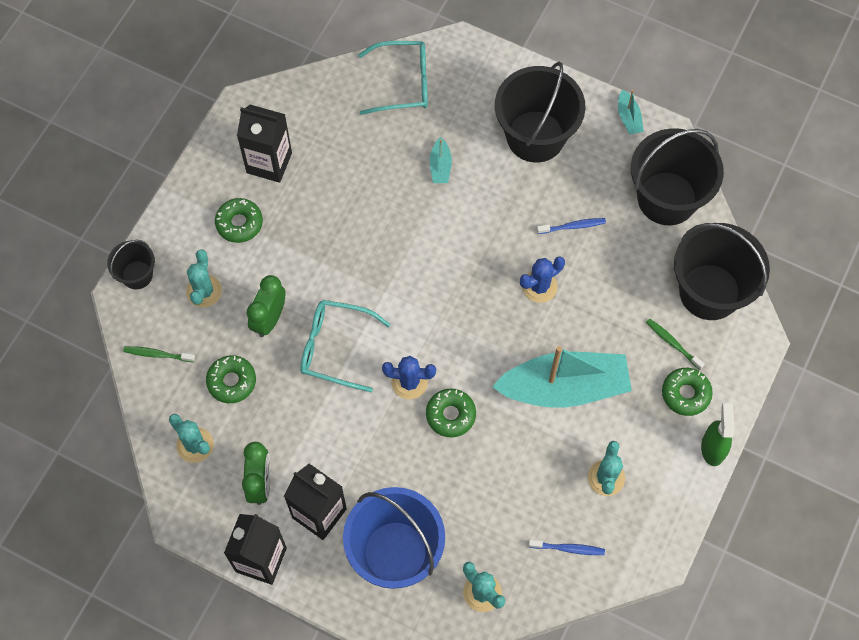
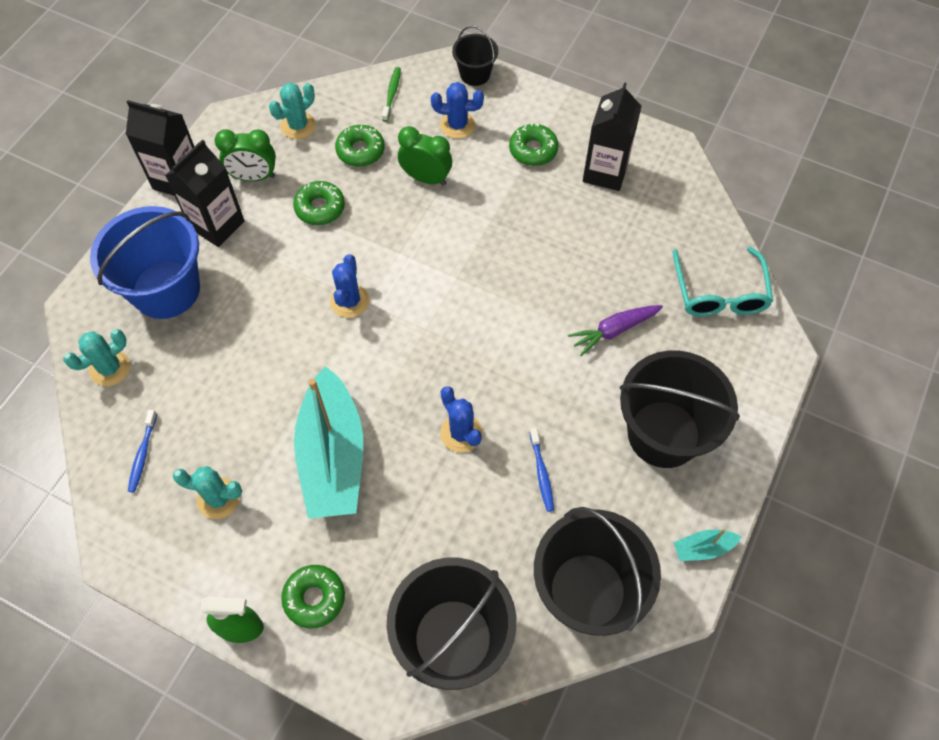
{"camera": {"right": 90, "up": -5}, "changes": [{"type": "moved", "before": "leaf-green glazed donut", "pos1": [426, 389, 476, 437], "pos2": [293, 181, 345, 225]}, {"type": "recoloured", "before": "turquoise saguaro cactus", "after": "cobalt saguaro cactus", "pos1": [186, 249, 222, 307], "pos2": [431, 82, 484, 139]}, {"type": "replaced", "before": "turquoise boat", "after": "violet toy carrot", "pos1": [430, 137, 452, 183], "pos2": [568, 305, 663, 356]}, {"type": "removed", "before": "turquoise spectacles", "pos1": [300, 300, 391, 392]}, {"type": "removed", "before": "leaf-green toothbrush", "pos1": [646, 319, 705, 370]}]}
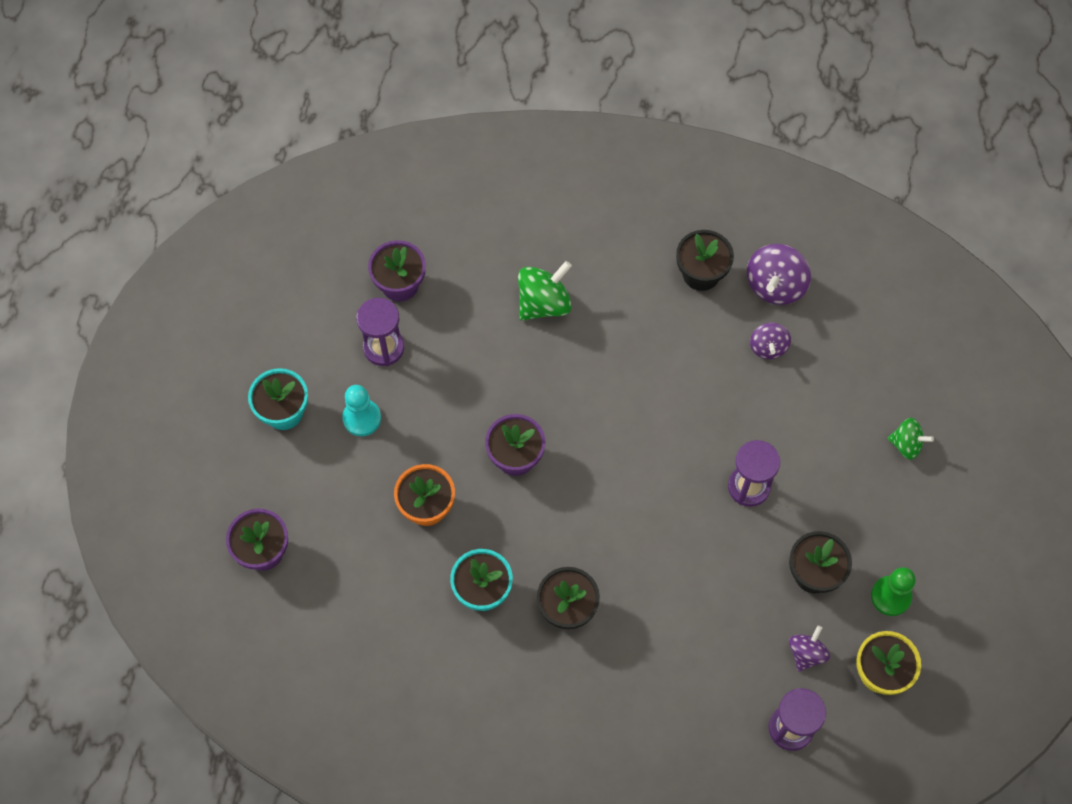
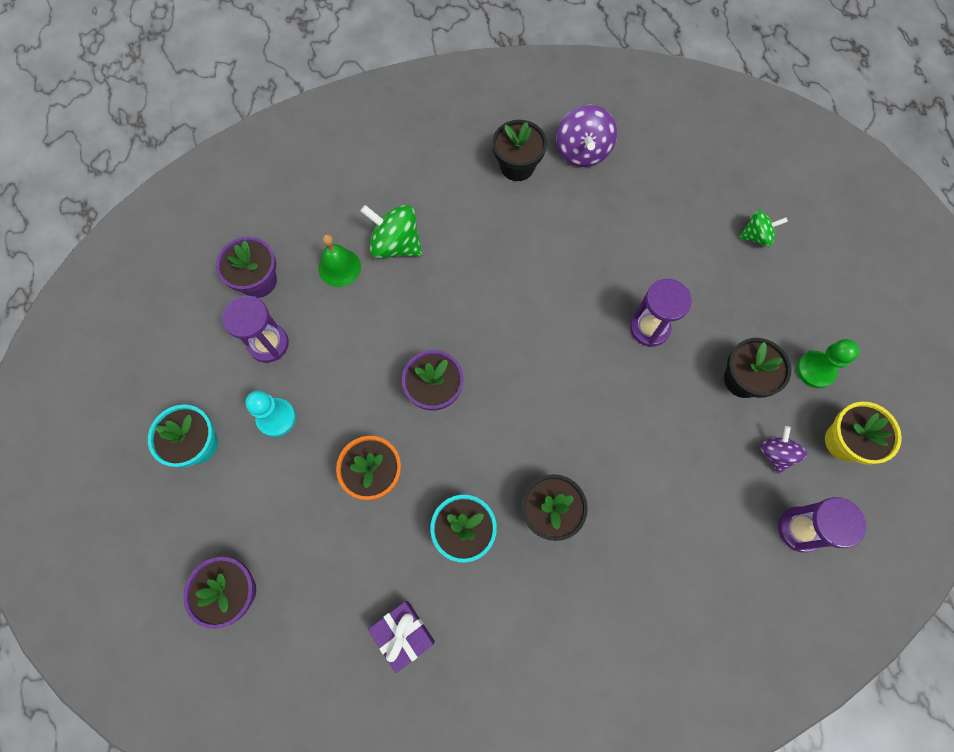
{"camera": {"right": -25, "up": 5}, "changes": [{"type": "added", "after": "leaf-green hand bell", "pos2": [318, 234, 361, 287]}, {"type": "turned", "before": "leaf-green toy top", "pos1": [518, 261, 572, 321], "pos2": [360, 205, 422, 259], "turn": -90}, {"type": "added", "after": "violet gift", "pos2": [368, 601, 435, 673]}, {"type": "removed", "before": "violet toy top", "pos1": [750, 323, 791, 359]}]}
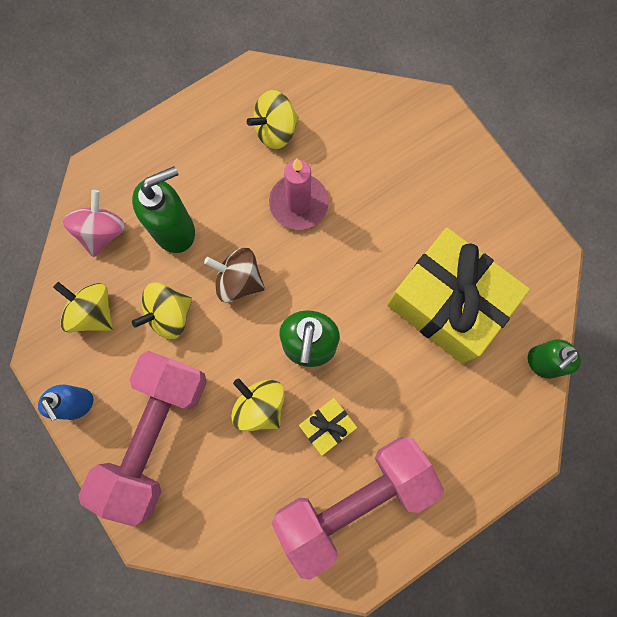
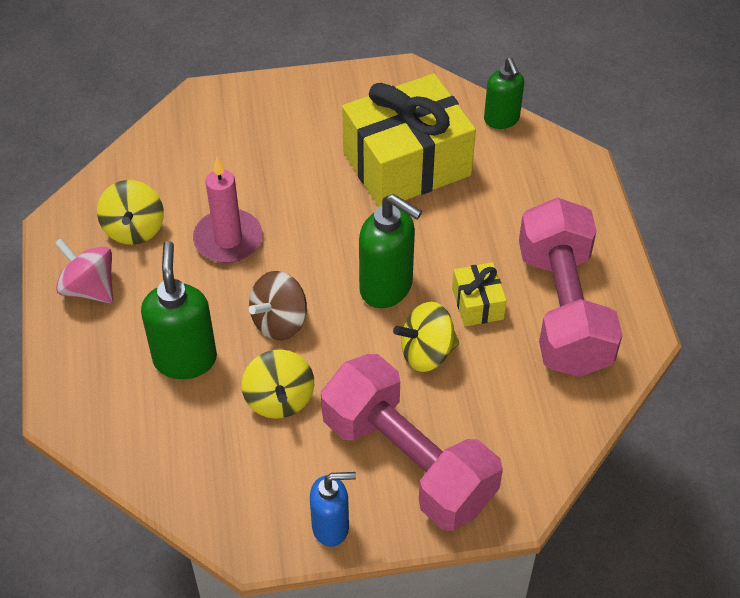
{"camera": {"right": -65, "up": -25}, "changes": [{"type": "moved", "before": "pink toy top", "pos1": [63, 190, 125, 257], "pos2": [54, 238, 113, 303]}, {"type": "removed", "before": "bright yellow toy top", "pos1": [53, 282, 113, 332]}]}
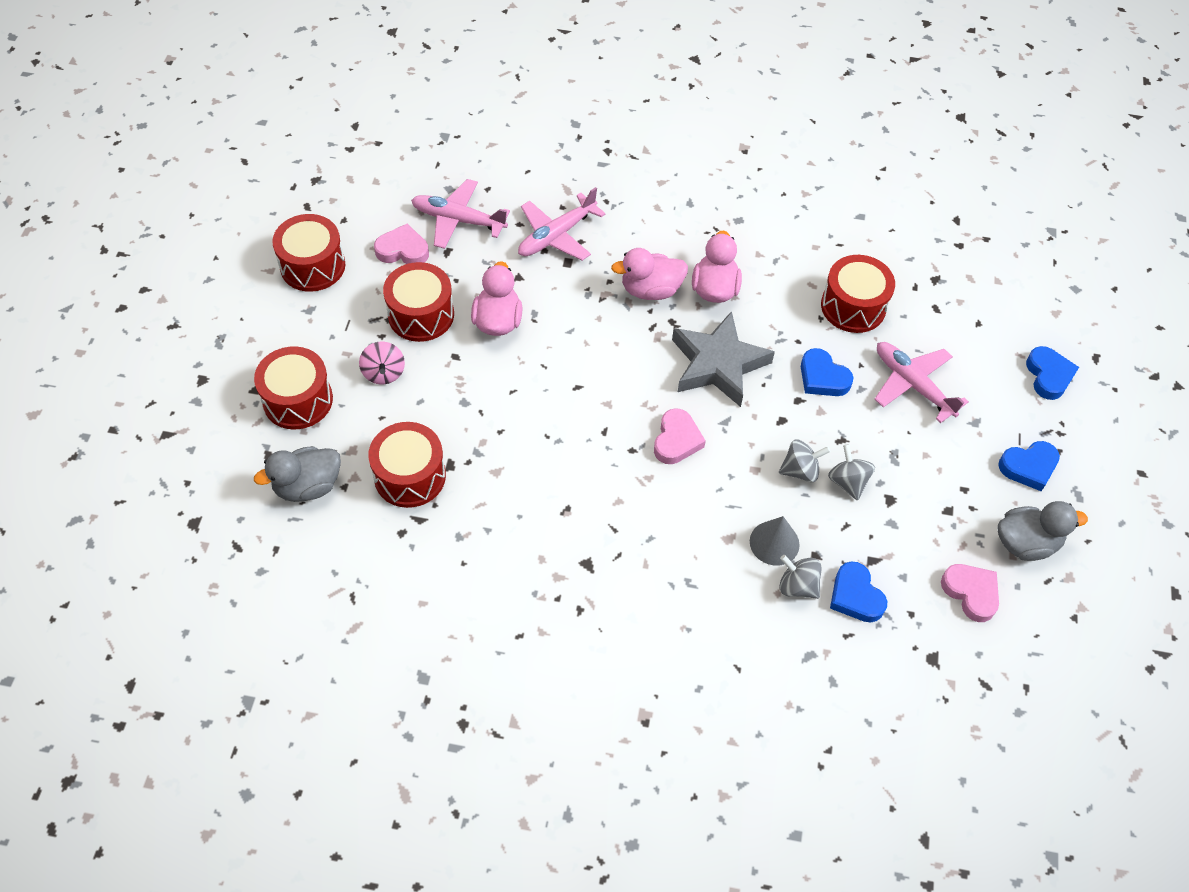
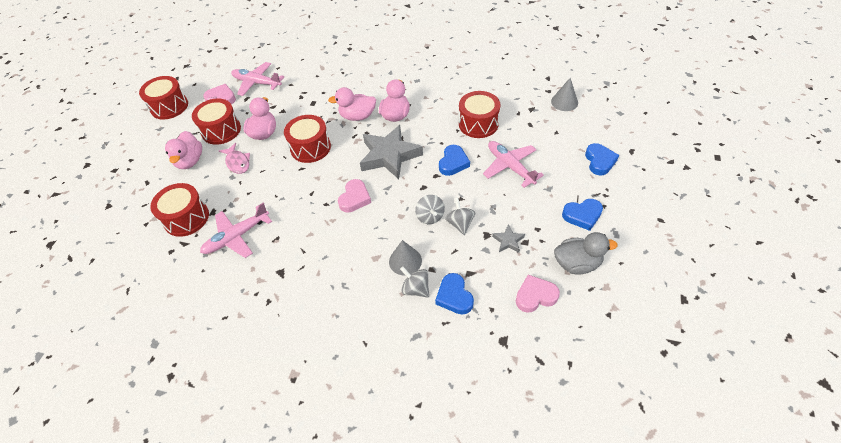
{"camera": {"right": 10, "up": -5}, "changes": [{"type": "replaced", "before": "pink toy top", "after": "pink toy duck", "pos1": [359, 342, 405, 385], "pos2": [165, 131, 202, 169]}, {"type": "moved", "before": "pink plane", "pos1": [518, 187, 606, 261], "pos2": [200, 203, 272, 258]}, {"type": "added", "after": "pink fish figure", "pos2": [219, 143, 250, 174]}, {"type": "moved", "before": "crimson snare drum", "pos1": [254, 346, 333, 430], "pos2": [284, 115, 331, 163]}, {"type": "turned", "before": "grey toy top", "pos1": [779, 439, 830, 482], "pos2": [415, 195, 445, 224], "turn": 75}, {"type": "turned", "before": "cobalt love heart", "pos1": [801, 348, 854, 396], "pos2": [439, 145, 470, 176], "turn": -120}, {"type": "added", "after": "grey star shape", "pos2": [492, 224, 525, 253]}, {"type": "turned", "before": "pink love heart", "pos1": [941, 564, 999, 622], "pos2": [516, 275, 560, 313], "turn": -75}, {"type": "added", "after": "grey cone shape", "pos2": [551, 78, 578, 111]}, {"type": "removed", "before": "grey toy duck", "pos1": [254, 446, 341, 502]}]}
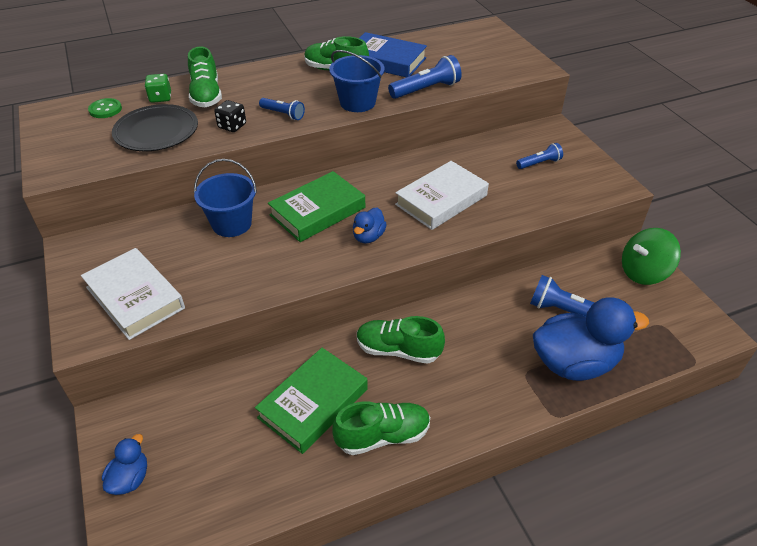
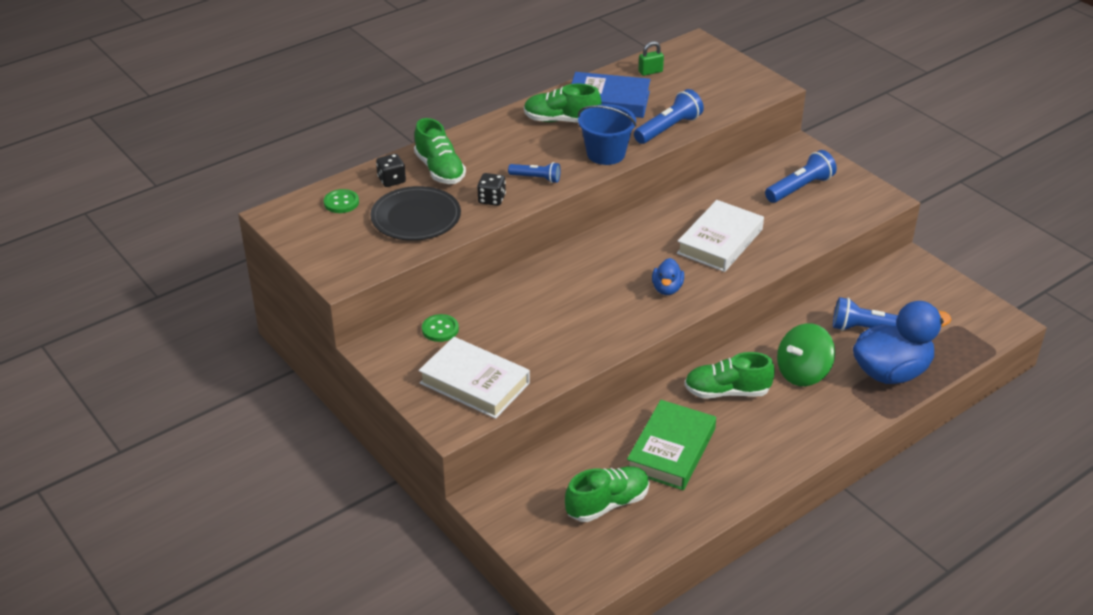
{"camera": {"right": -15, "up": -5}, "changes": [{"type": "recoloured", "before": "leaf-green game die", "after": "black game die", "pos1": [145, 74, 171, 103], "pos2": [376, 154, 406, 187]}, {"type": "added", "after": "leaf-green shirt button", "pos2": [422, 314, 459, 342]}, {"type": "moved", "before": "leaf-green shoe", "pos1": [332, 401, 430, 455], "pos2": [565, 466, 650, 522]}, {"type": "added", "after": "leaf-green padlock", "pos2": [638, 41, 664, 76]}, {"type": "resized", "before": "cobalt flashlight", "pos1": [516, 143, 563, 169], "pos2": [765, 150, 837, 203], "scale": 1.61}, {"type": "moved", "before": "leaf-green toy top", "pos1": [622, 228, 681, 285], "pos2": [777, 323, 835, 386]}, {"type": "removed", "before": "cobalt toy duck", "pos1": [102, 434, 147, 495]}, {"type": "removed", "before": "cobalt pail", "pos1": [194, 159, 257, 237]}, {"type": "removed", "before": "leaf-green hardback", "pos1": [268, 171, 365, 242]}]}
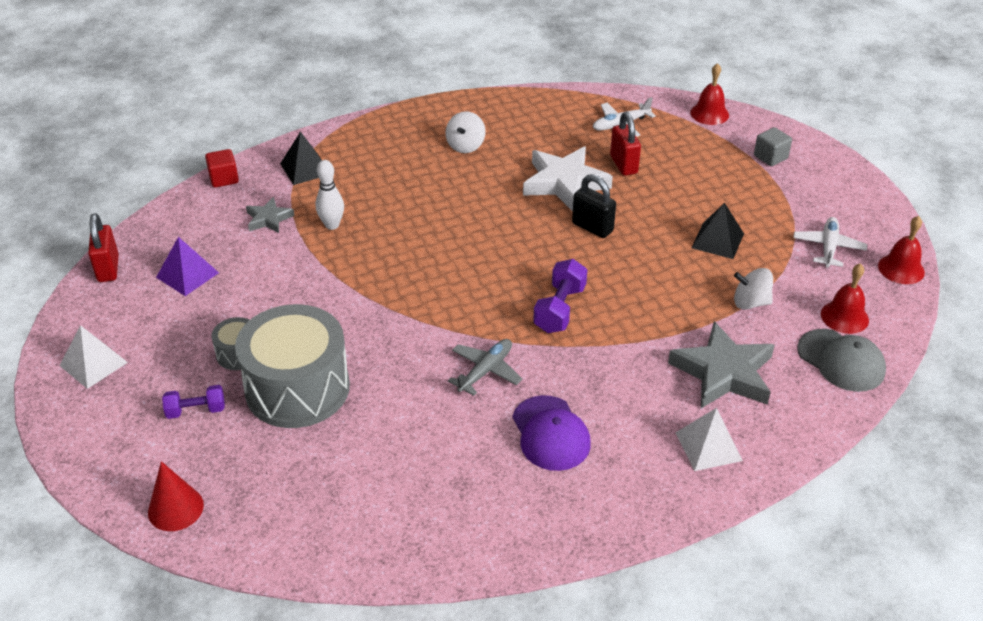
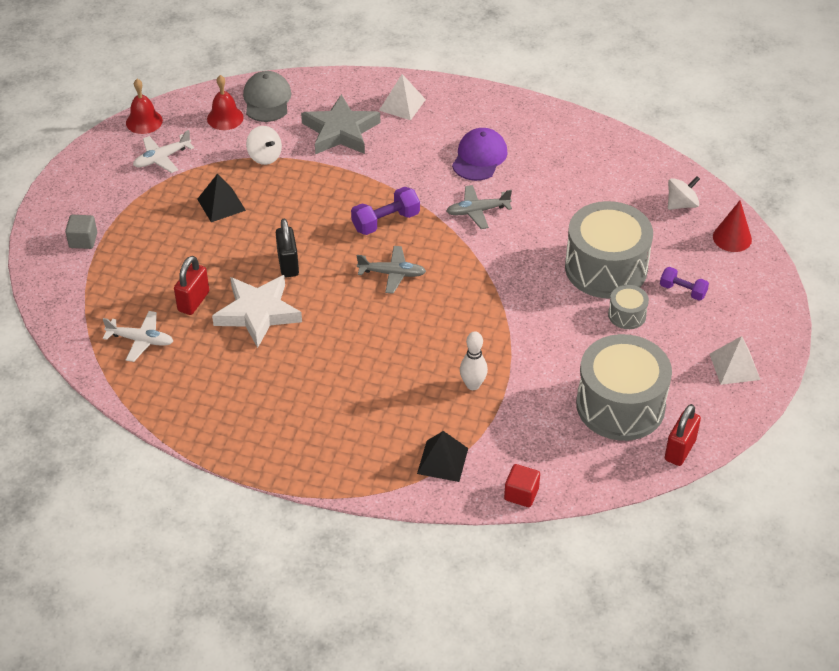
{"camera": {"right": -140, "up": 5}, "changes": [{"type": "added", "after": "grey plane", "pos2": [357, 246, 426, 294]}, {"type": "replaced", "before": "violet pyramid", "after": "grey snare drum", "pos1": [156, 237, 219, 296], "pos2": [576, 334, 672, 441]}, {"type": "moved", "before": "pure white toy top", "pos1": [445, 111, 486, 153], "pos2": [668, 176, 700, 210]}, {"type": "removed", "before": "grey star shape", "pos1": [246, 197, 295, 233]}, {"type": "removed", "before": "crimson hand bell", "pos1": [690, 63, 729, 125]}]}
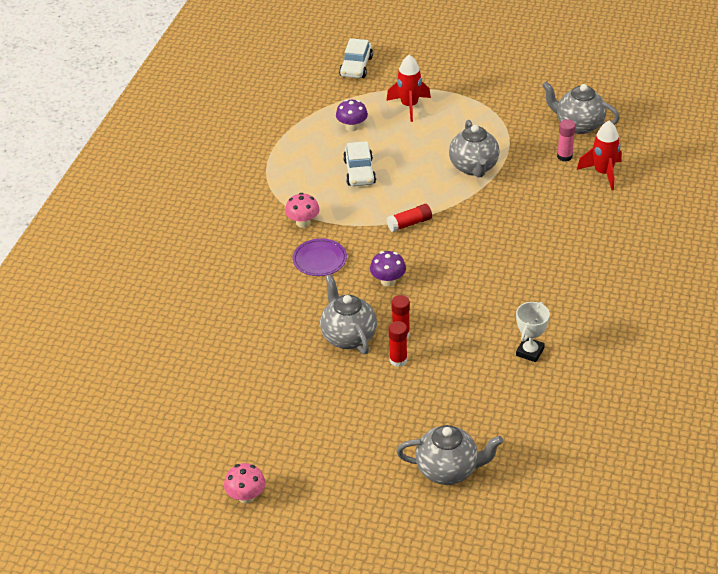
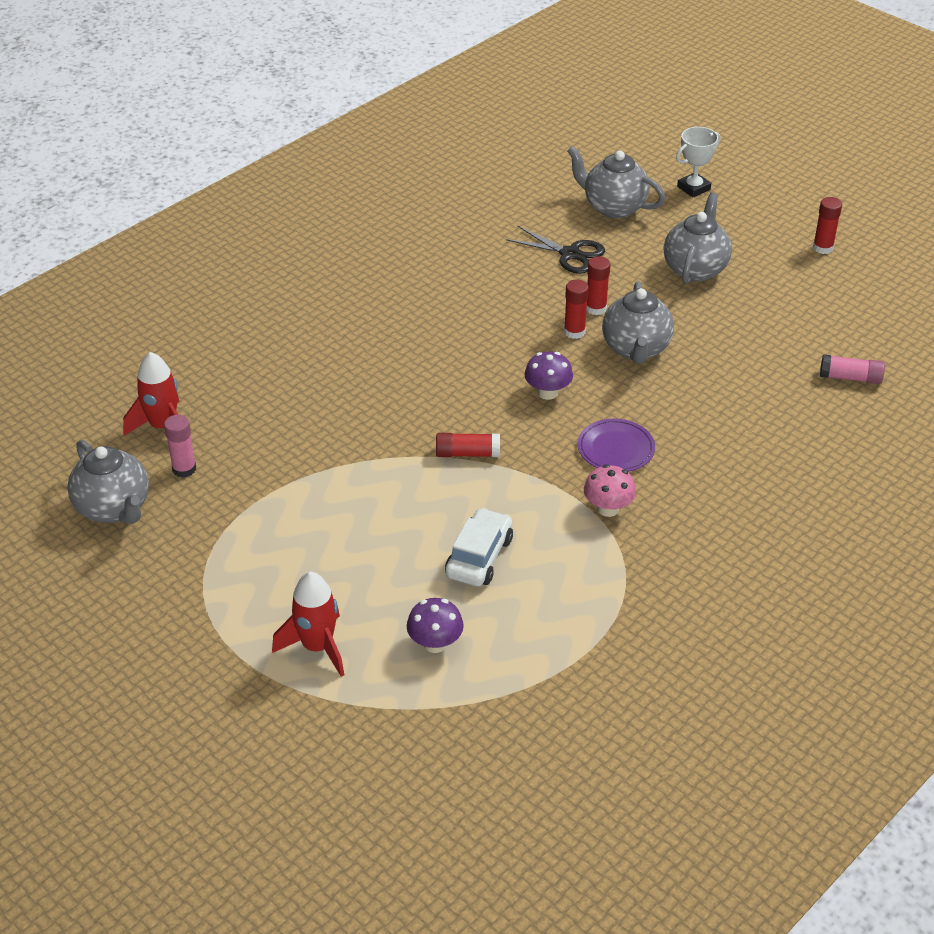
{"camera": {"right": -155, "up": 0}, "changes": [{"type": "added", "after": "black pair of scissors", "pos2": [506, 226, 605, 274]}, {"type": "moved", "before": "grey teapot", "pos1": [449, 120, 500, 177], "pos2": [664, 193, 732, 284]}, {"type": "moved", "before": "pure white prize cup", "pos1": [516, 302, 550, 362], "pos2": [676, 127, 721, 197]}, {"type": "replaced", "before": "pink toadstool", "after": "crimson glue", "pos1": [224, 463, 266, 503], "pos2": [813, 197, 842, 254]}, {"type": "added", "after": "pink glue", "pos2": [820, 354, 885, 384]}, {"type": "removed", "before": "pure white car", "pos1": [339, 38, 373, 78]}]}
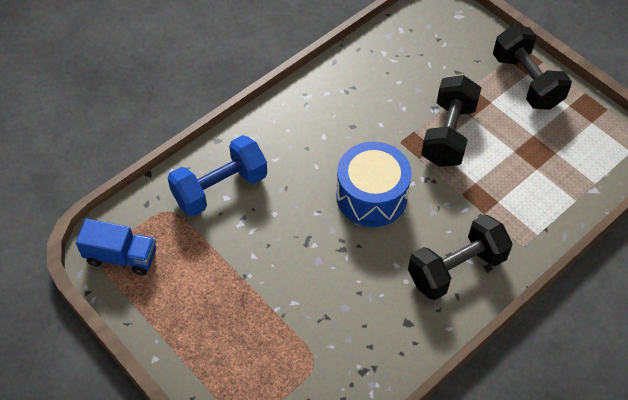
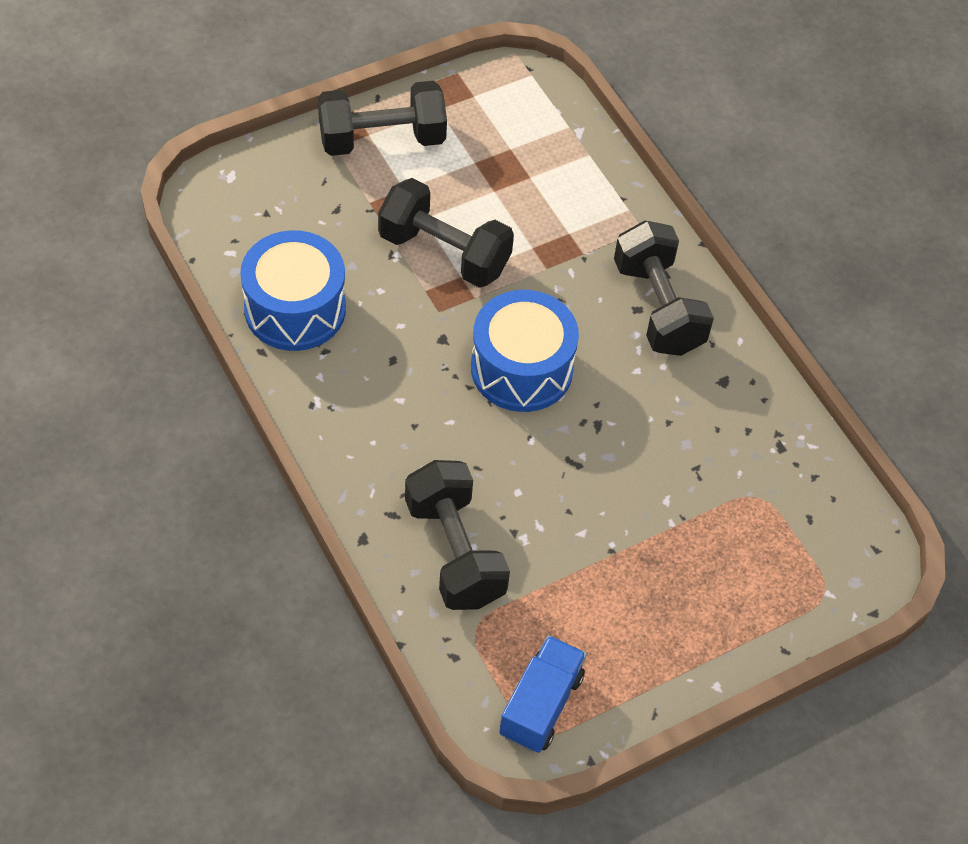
{"camera": {"right": -80, "up": 0}, "changes": [{"type": "added", "after": "cobalt snare drum", "pos2": [240, 230, 346, 351]}, {"type": "recoloured", "before": "cobalt free weight", "after": "black free weight", "pos1": [168, 135, 267, 216], "pos2": [405, 460, 510, 610]}]}
